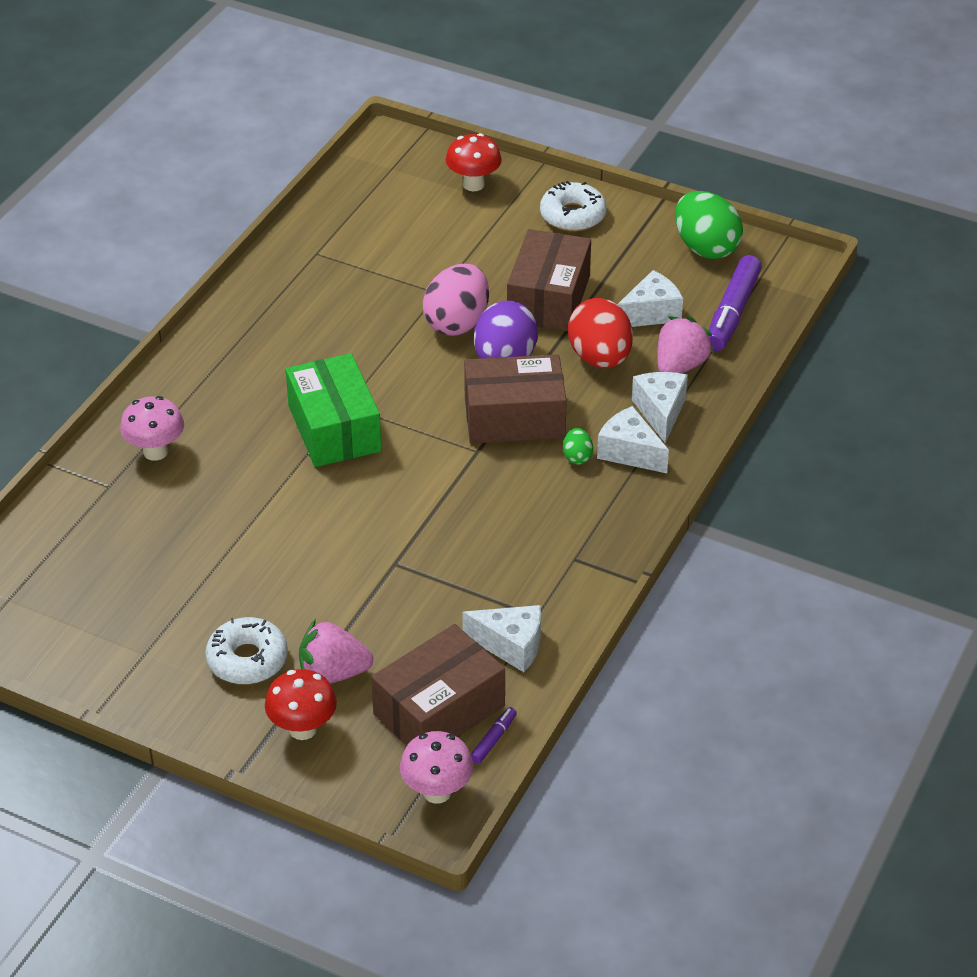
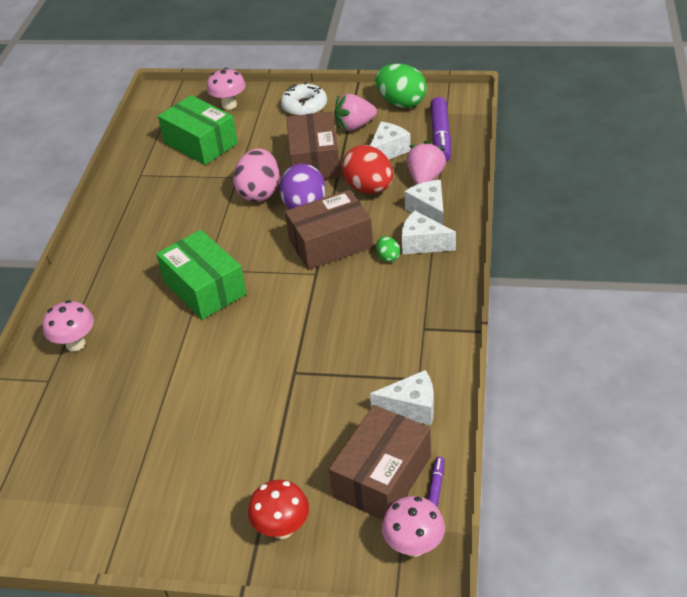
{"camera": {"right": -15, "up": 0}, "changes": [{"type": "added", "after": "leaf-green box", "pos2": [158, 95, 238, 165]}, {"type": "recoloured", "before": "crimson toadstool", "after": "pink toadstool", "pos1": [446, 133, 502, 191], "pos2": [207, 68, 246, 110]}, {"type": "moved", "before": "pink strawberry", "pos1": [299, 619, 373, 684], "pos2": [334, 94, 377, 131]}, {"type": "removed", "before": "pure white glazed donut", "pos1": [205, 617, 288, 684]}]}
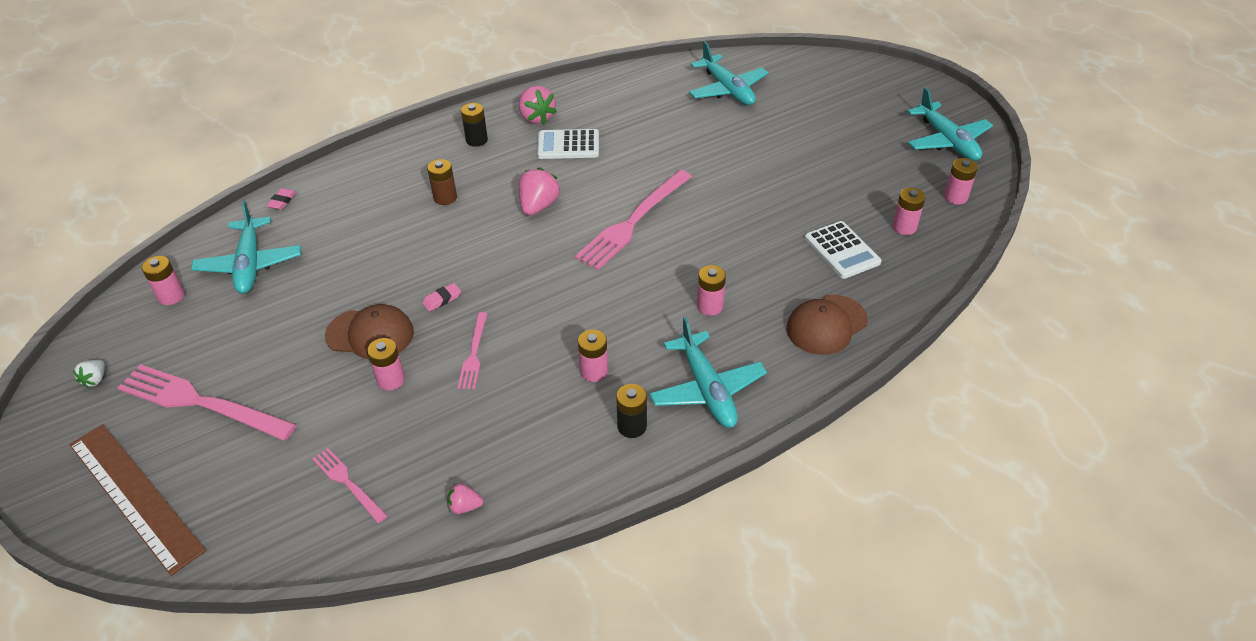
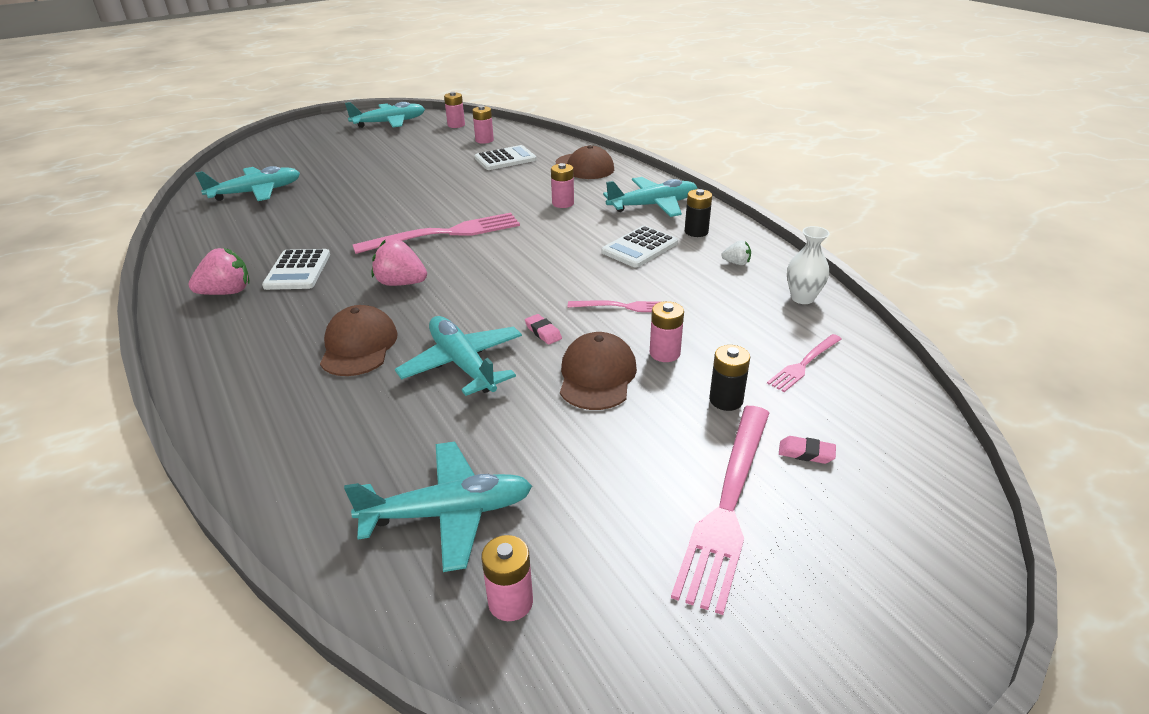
{"camera": {"right": -90, "up": -10}, "changes": [{"type": "replaced", "before": "brown battery", "after": "brown peaked cap", "pos1": [427, 159, 457, 205], "pos2": [320, 305, 397, 376]}, {"type": "turned", "before": "pink dinner fork", "pos1": [575, 170, 692, 270], "pos2": [353, 213, 520, 254], "turn": -60}, {"type": "added", "after": "turquoise plane", "pos2": [395, 316, 522, 396]}, {"type": "replaced", "before": "pink battery", "after": "pure white adding machine", "pos1": [578, 330, 608, 382], "pos2": [602, 226, 678, 268]}, {"type": "moved", "before": "black battery", "pos1": [461, 103, 488, 147], "pos2": [709, 345, 750, 411]}, {"type": "moved", "before": "pure white strawberry", "pos1": [73, 360, 105, 388], "pos2": [721, 241, 751, 265]}, {"type": "moved", "before": "pink gum eraser", "pos1": [266, 188, 297, 210], "pos2": [779, 436, 836, 464]}, {"type": "replaced", "before": "pink strawberry", "after": "pure white vase", "pos1": [447, 483, 483, 514], "pos2": [787, 226, 830, 304]}, {"type": "removed", "before": "brown measuring stick", "pos1": [69, 424, 206, 576]}]}
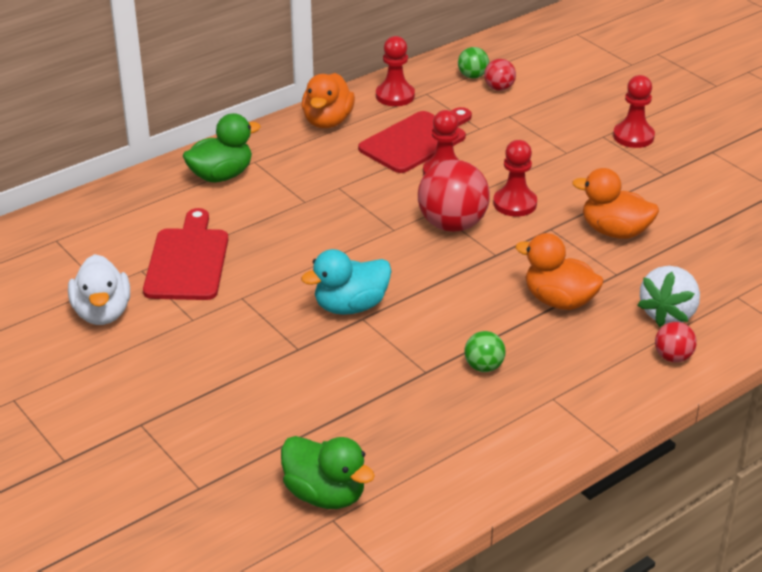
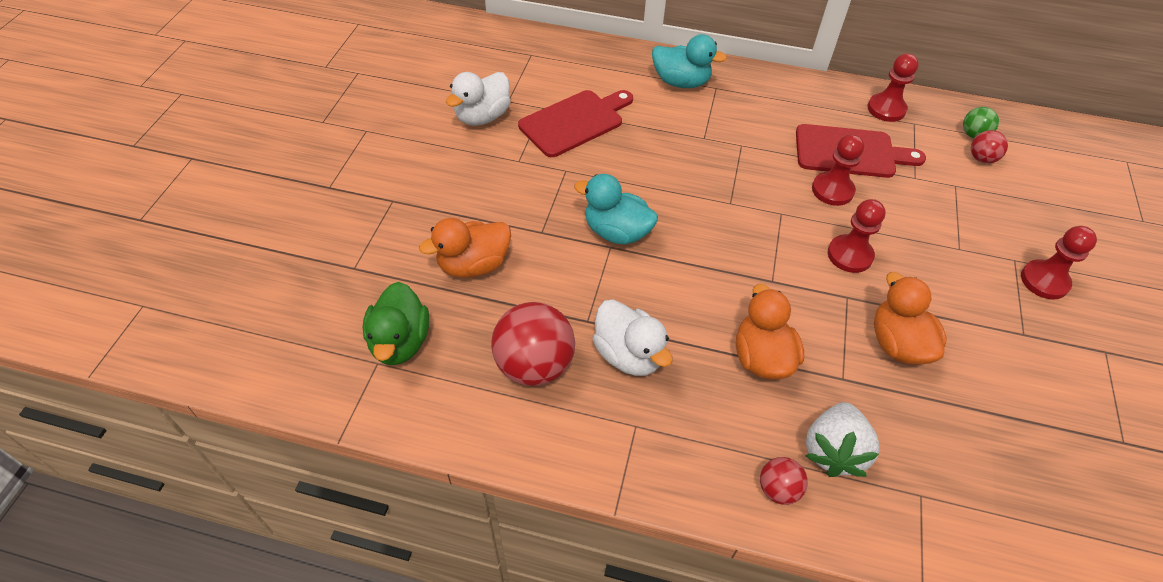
{"camera": {"right": 50, "up": 15}, "changes": [{"type": "moved", "before": "orange toy duck", "pos1": [302, 73, 355, 128], "pos2": [419, 218, 511, 278]}, {"type": "moved", "before": "crimson sphere", "pos1": [418, 160, 490, 232], "pos2": [491, 302, 575, 386]}, {"type": "replaced", "before": "leaf-green sphere", "after": "pure white toy duck", "pos1": [464, 331, 506, 372], "pos2": [593, 300, 673, 376]}, {"type": "recoloured", "before": "leaf-green toy duck", "after": "turquoise toy duck", "pos1": [183, 113, 261, 182], "pos2": [652, 34, 727, 88]}, {"type": "turned", "before": "pure white strawberry", "pos1": [637, 266, 700, 327], "pos2": [805, 402, 880, 477], "turn": -60}]}
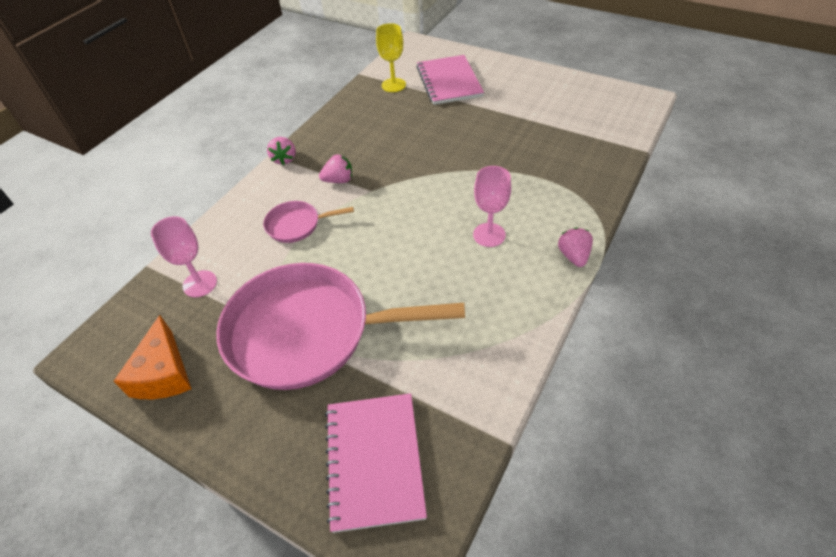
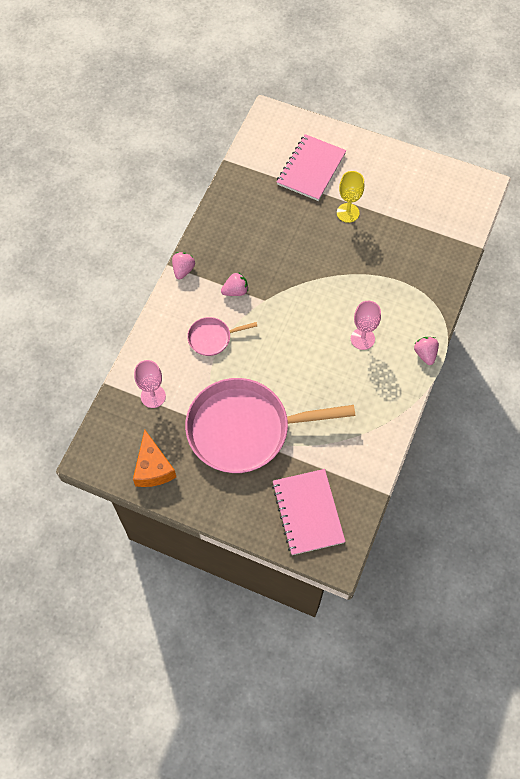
{"camera": {"right": -10, "up": 15}, "changes": [{"type": "turned", "before": "pink strawberry", "pos1": [267, 137, 296, 165], "pos2": [172, 252, 195, 279], "turn": -150}, {"type": "turned", "before": "pink exercise book", "pos1": [417, 55, 484, 105], "pos2": [277, 134, 346, 201], "turn": 45}, {"type": "moved", "before": "bright yellow goblet", "pos1": [376, 23, 406, 92], "pos2": [337, 171, 364, 223]}]}
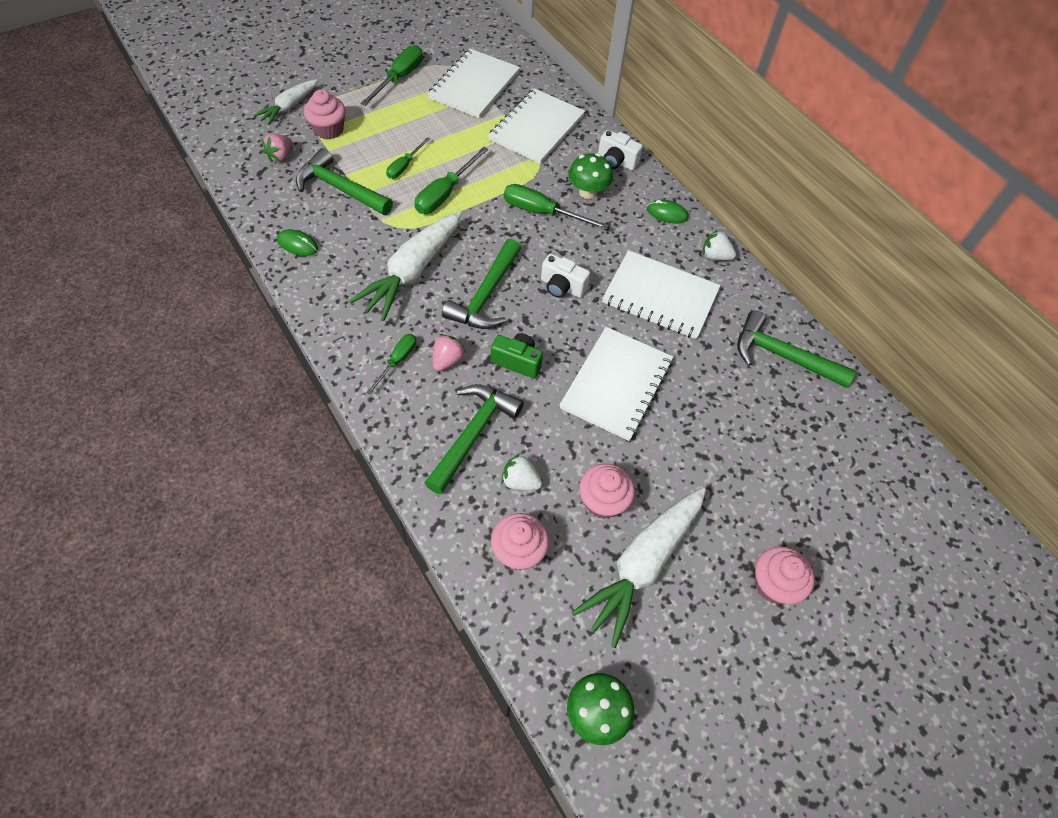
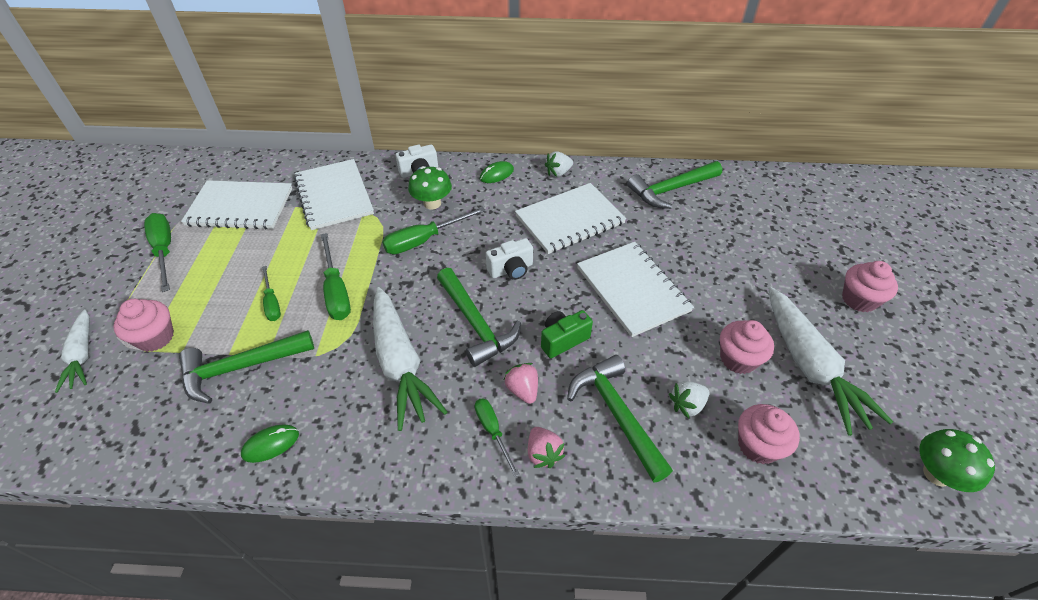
{"camera": {"right": -50, "up": -10}, "changes": [{"type": "turned", "before": "pure white exercise book", "pos1": [427, 49, 520, 118], "pos2": [181, 180, 292, 230], "turn": -60}, {"type": "moved", "before": "pink strawberry", "pos1": [261, 134, 292, 162], "pos2": [528, 427, 565, 468]}]}
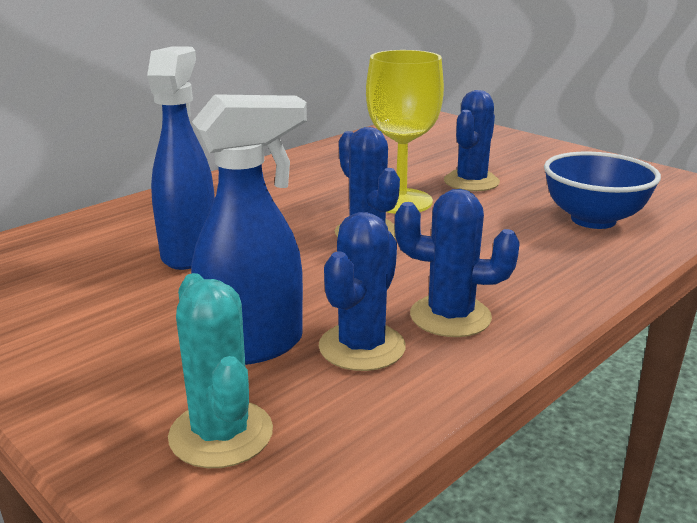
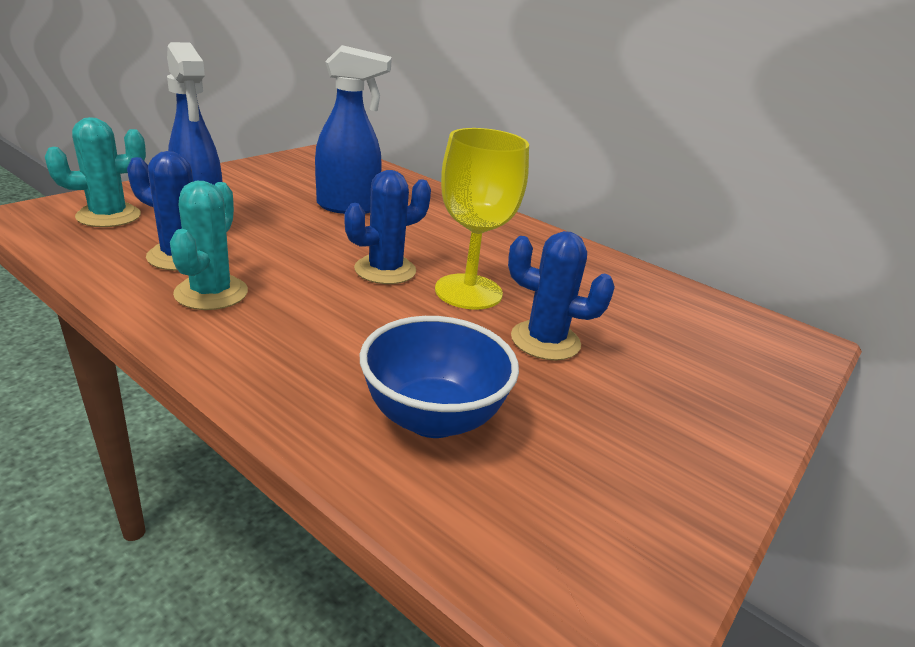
{"camera": {"right": 80, "up": 5}, "changes": [{"type": "recoloured", "before": "cobalt saguaro cactus", "after": "turquoise saguaro cactus", "pos1": [395, 189, 520, 337], "pos2": [170, 181, 248, 310]}]}
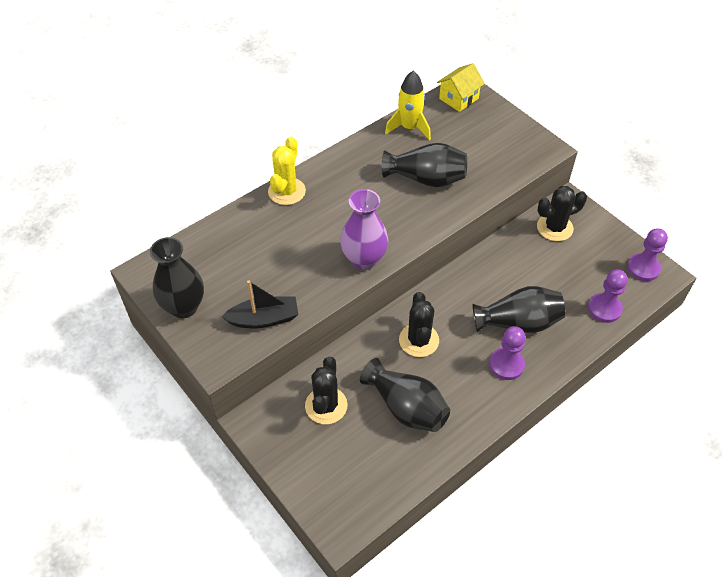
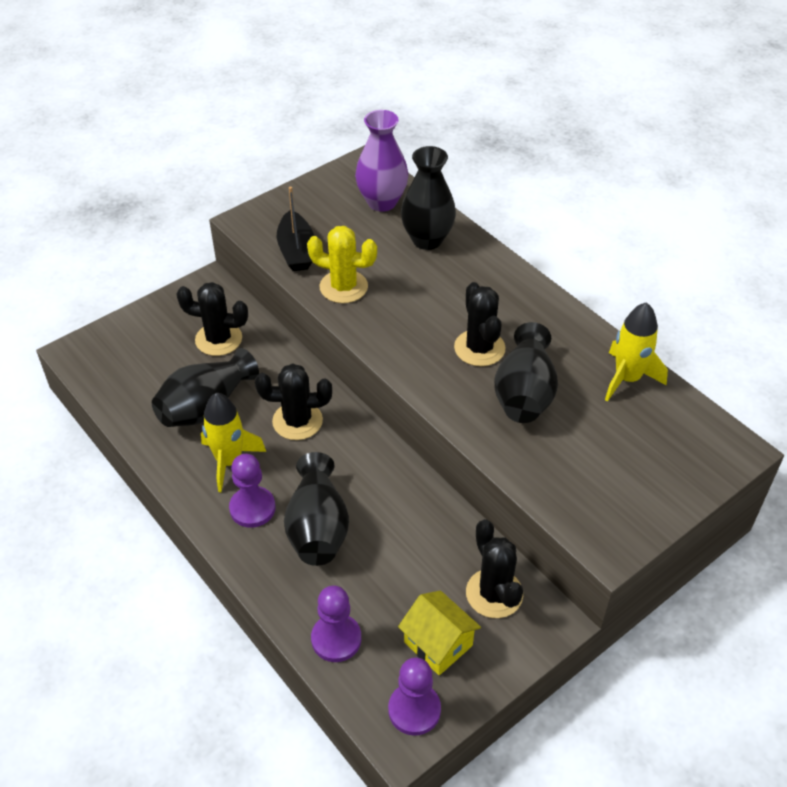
{"camera": {"right": 90, "up": -5}, "changes": [{"type": "added", "after": "bright yellow spaceship", "pos2": [201, 393, 266, 492]}, {"type": "moved", "before": "bright yellow saguaro cactus", "pos1": [268, 137, 306, 205], "pos2": [307, 226, 377, 303]}, {"type": "moved", "before": "violet vase", "pos1": [340, 189, 388, 270], "pos2": [355, 110, 408, 212]}, {"type": "moved", "before": "bright yellow toy house", "pos1": [437, 63, 485, 112], "pos2": [398, 591, 481, 675]}, {"type": "moved", "before": "black vase", "pos1": [150, 237, 204, 318], "pos2": [401, 146, 456, 250]}, {"type": "added", "after": "black saguaro cactus", "pos2": [454, 282, 506, 366]}]}
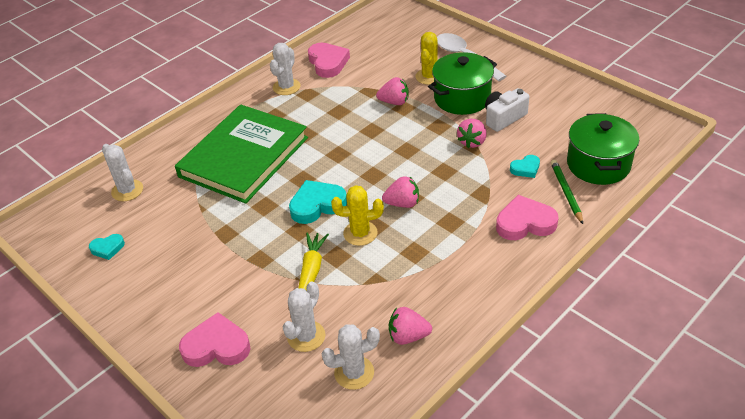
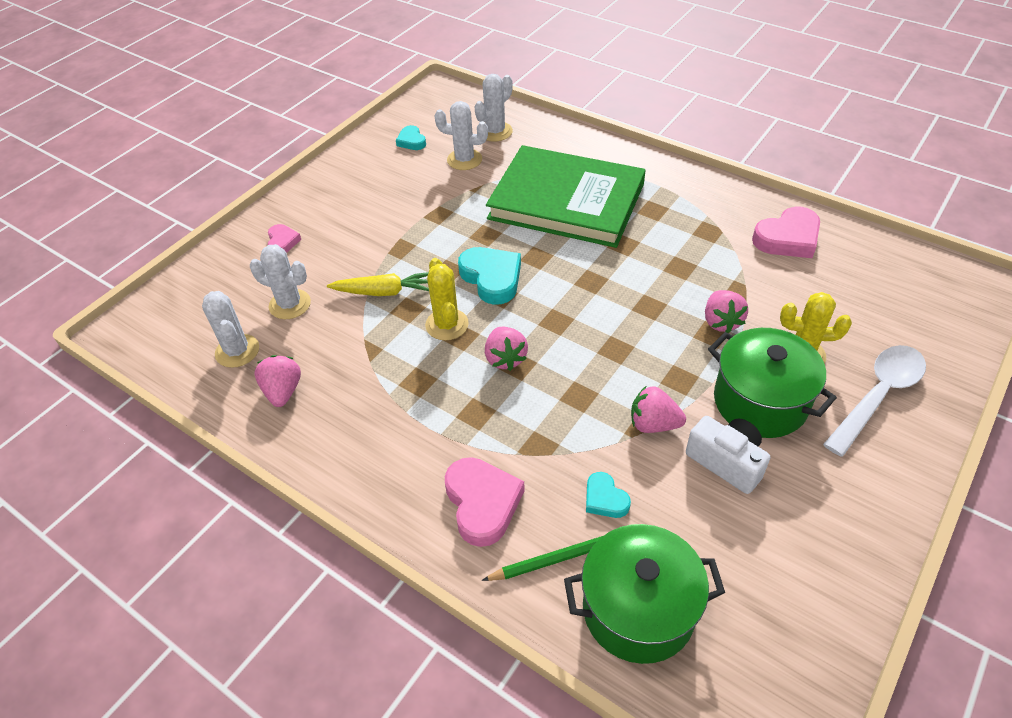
{"camera": {"right": 80, "up": 5}, "changes": [{"type": "resized", "before": "pink love heart", "pos1": [179, 312, 250, 367], "pos2": [268, 224, 301, 253], "scale": 0.56}, {"type": "moved", "before": "pure white saguaro cactus", "pos1": [270, 43, 301, 95], "pos2": [435, 101, 488, 170]}]}
